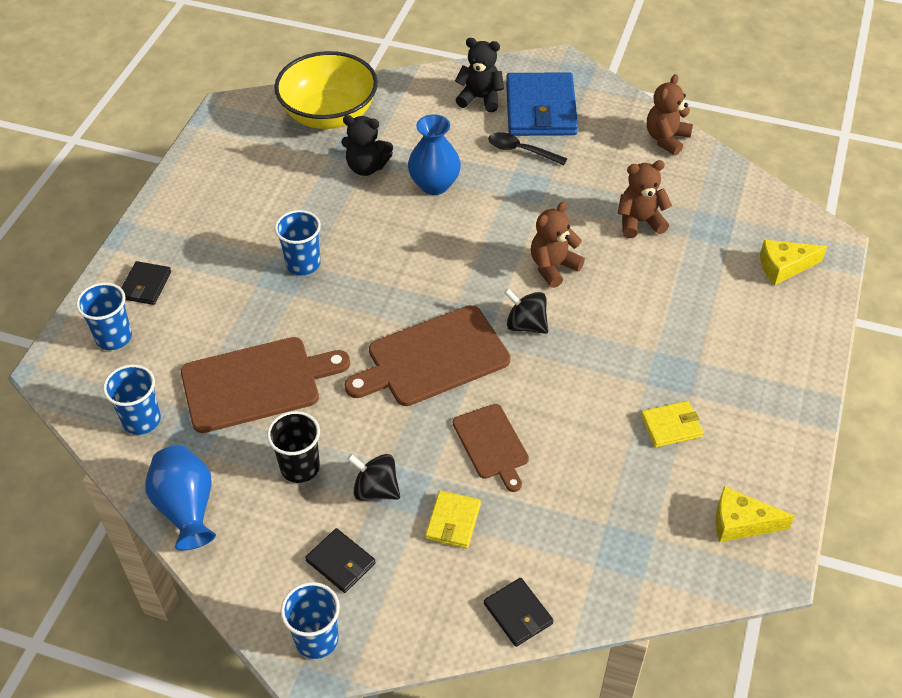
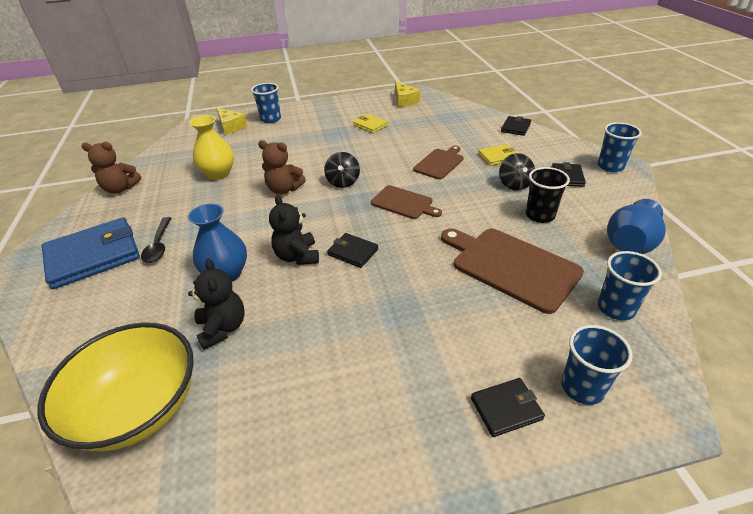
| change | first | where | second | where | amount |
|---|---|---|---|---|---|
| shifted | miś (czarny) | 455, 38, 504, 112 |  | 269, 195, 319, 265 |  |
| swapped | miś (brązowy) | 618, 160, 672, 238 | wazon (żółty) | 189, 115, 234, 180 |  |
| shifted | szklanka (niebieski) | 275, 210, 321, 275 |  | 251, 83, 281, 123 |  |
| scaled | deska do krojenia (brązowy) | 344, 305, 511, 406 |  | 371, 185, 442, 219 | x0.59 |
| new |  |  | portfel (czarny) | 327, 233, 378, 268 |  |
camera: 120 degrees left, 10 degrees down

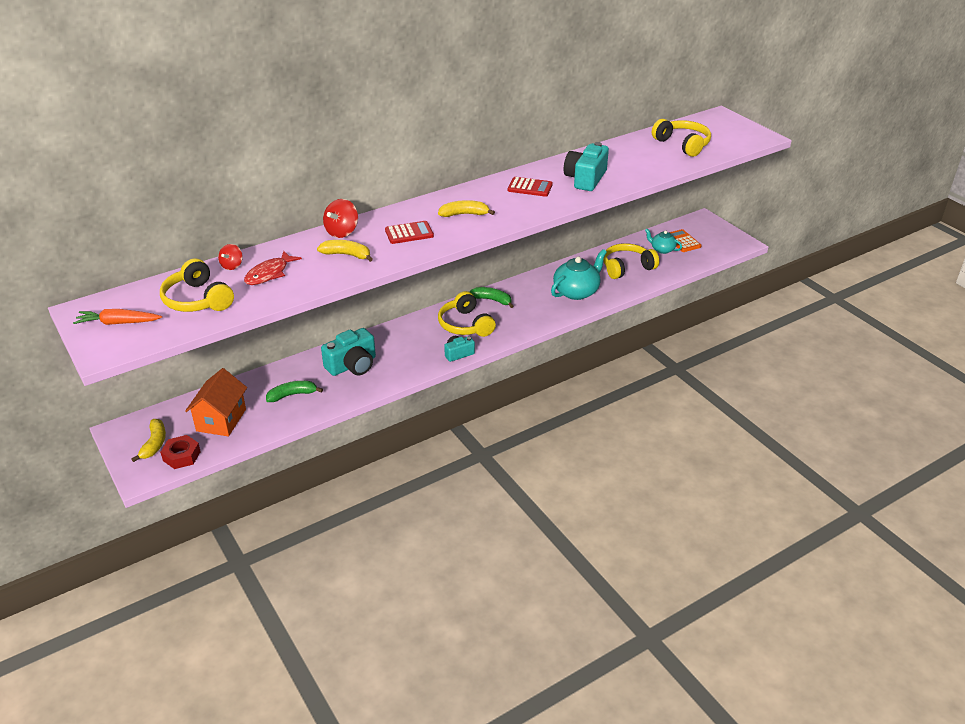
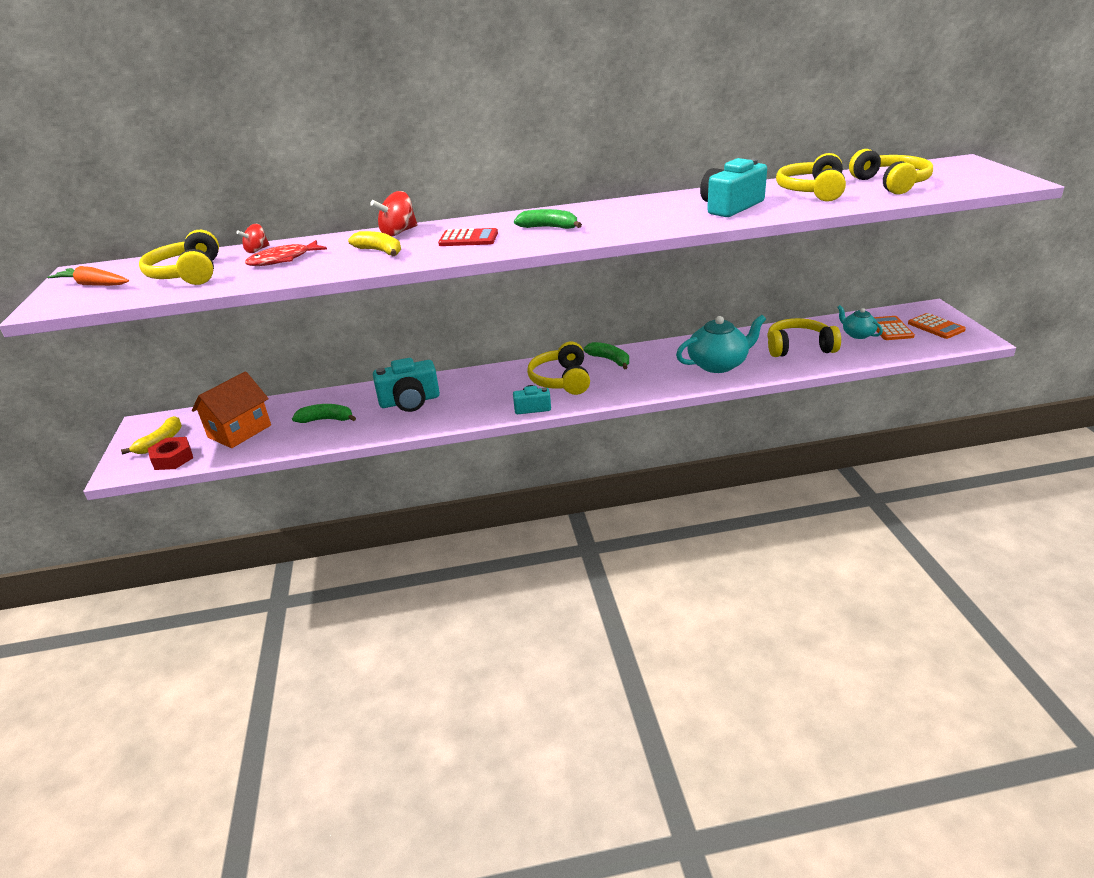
| change | first | where | second | where | amount |
|---|---|---|---|---|---|
| gone | kalkulator (czerwony) | 508, 177, 553, 197 |  |  |  |
| repainted | banan (żółty) | 438, 200, 495, 217 | banan (zielony) | 514, 209, 582, 229 |  |
| new |  |  | słuchawki (żółty) | 776, 153, 846, 202 |  |
| new |  |  | kalkulator (pomarańczowy) | 908, 313, 966, 339 |  |
camera: 25 degrees right, 5 degrees down

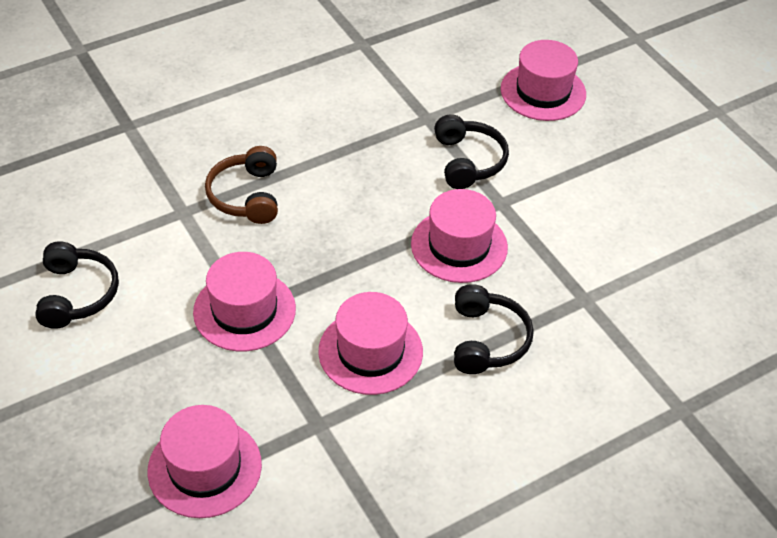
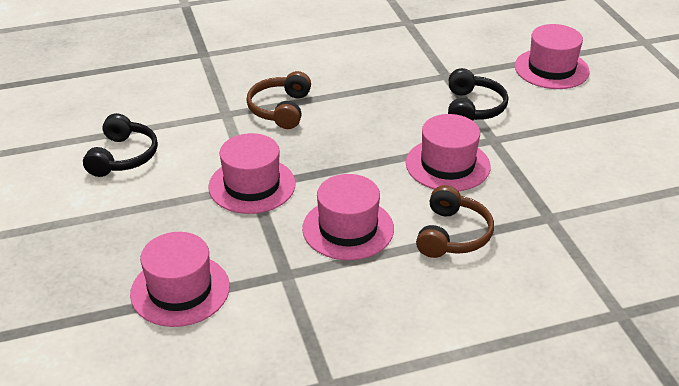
| change | first | where | second | where | amount |
|---|---|---|---|---|---|
| repainted | słuchawki (czarny) | 454, 284, 534, 374 | słuchawki (brązowy) | 416, 185, 494, 258 |  |
camera: 15 degrees right, 10 degrees down

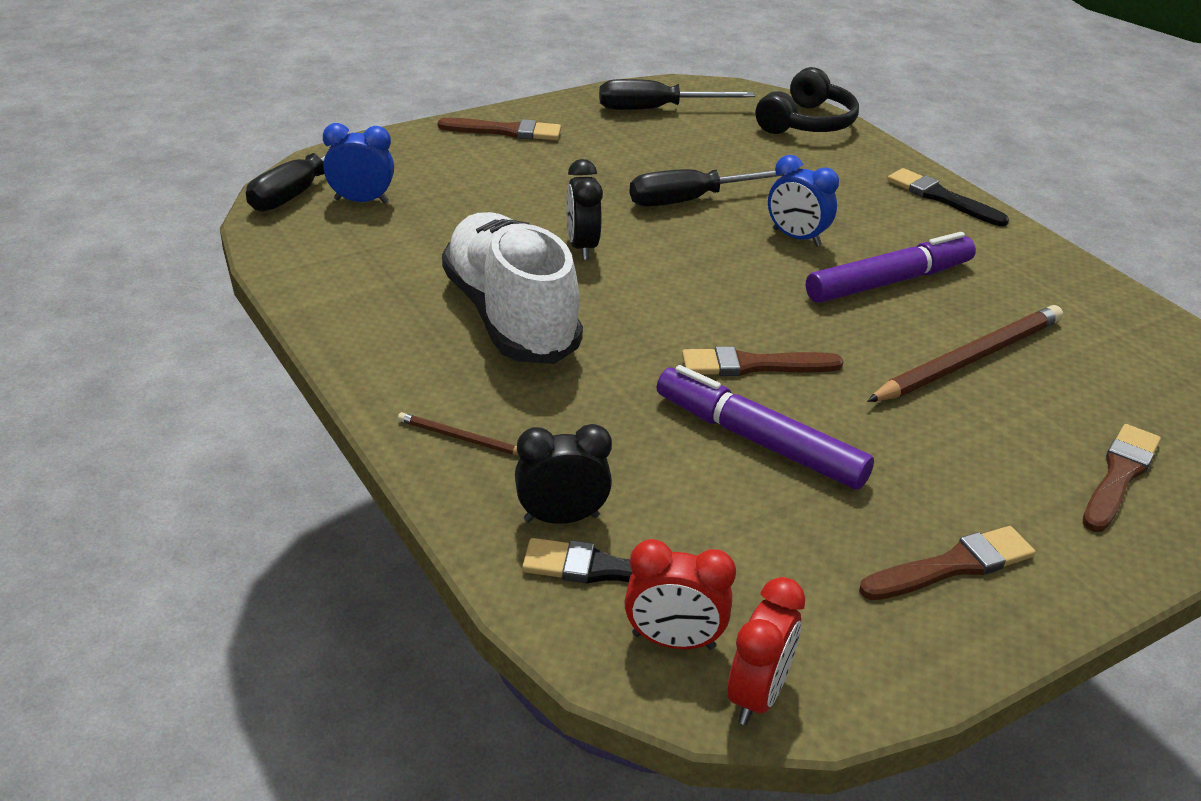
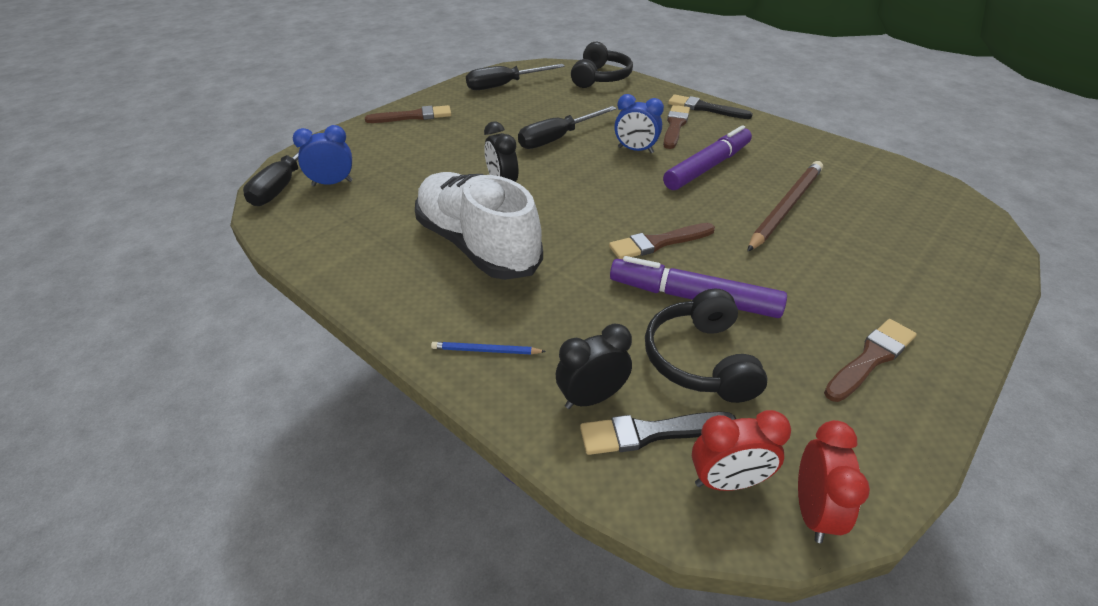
| change | first | where | second | where | amount |
|---|---|---|---|---|---|
| repainted | ołówek (brązowy) | 398, 412, 518, 455 | ołówek (niebieski) | 431, 342, 546, 355 |  |
| shifted | pędzel (brązowy) | 1083, 424, 1161, 532 |  | 663, 105, 690, 149 |  |
| new |  |  | słuchawki (czarny) | 645, 289, 768, 403 |  |
camera: 15 degrees left, 5 degrees up

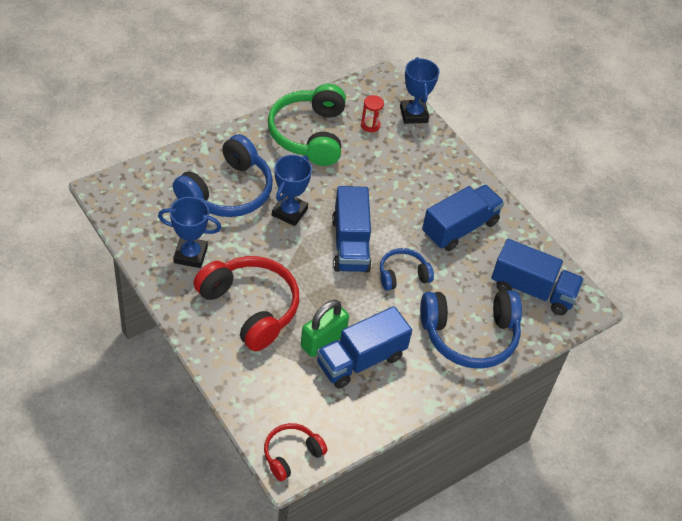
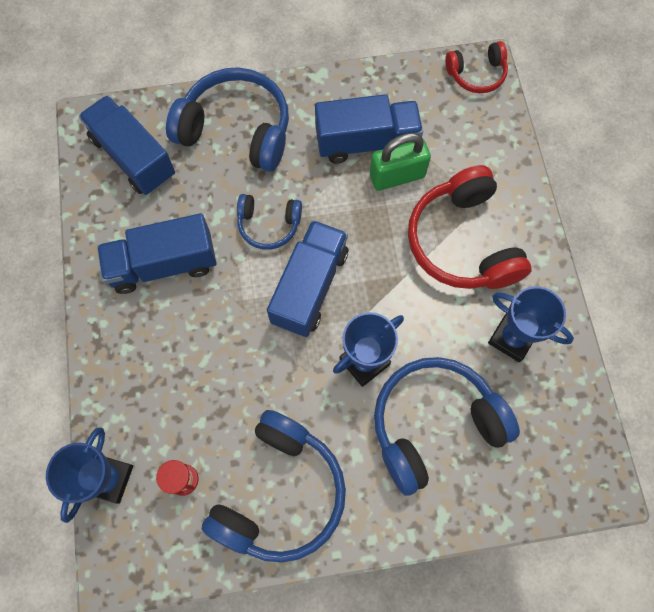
| change | first | where | second | where | amount |
|---|---|---|---|---|---|
| repainted | słuchawki (zielony) | 268, 84, 346, 166 | słuchawki (niebieski) | 201, 410, 346, 563 |  |
camera: 150 degrees left, 20 degrees up

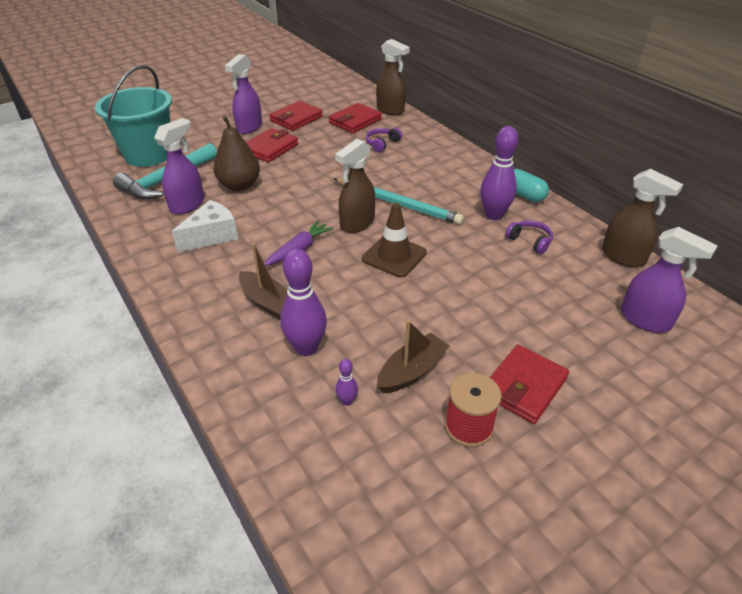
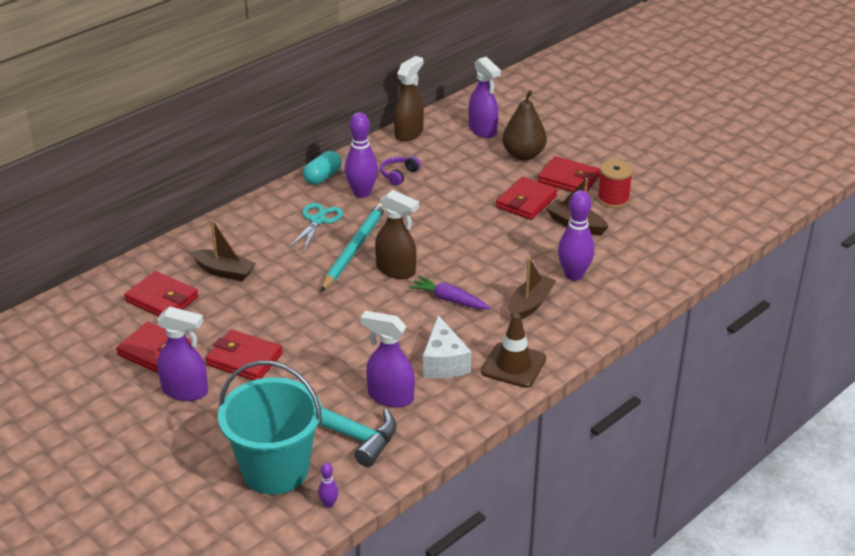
| change | first | where | second | where | amount |
|---|---|---|---|---|---|
| gone | spryskiwacz (brązowy) | 376, 39, 410, 116 |  |  |  |
| shifted | gruszka (brązowy) | 214, 116, 260, 191 |  | 502, 90, 547, 160 |  |
| swapped | słuchawki (fioletowy) | 366, 127, 402, 152 | łódka (brązowy) | 191, 219, 256, 281 |  |
| rotated | ser (biały) | 172, 200, 238, 252 |  | 423, 315, 471, 378 | 135 degrees counterclockwise |
| shifted | pachołek (brązowy) | 362, 203, 427, 277 |  | 481, 313, 546, 388 |  |
| rotated | spryskiwacz (fioletowy) | 621, 227, 718, 333 |  | 469, 56, 501, 138 | 120 degrees clockwise |
| shifted | kręgiel (fioletowy) | 336, 359, 358, 406 |  | 318, 463, 339, 508 |  |
| new |  |  | portfel (czerwony) | 496, 177, 558, 220 |  |
| new |  |  | nożyczki (turkusowy) | 289, 203, 343, 251 |  |
camera: 100 degrees left, 5 degrees down

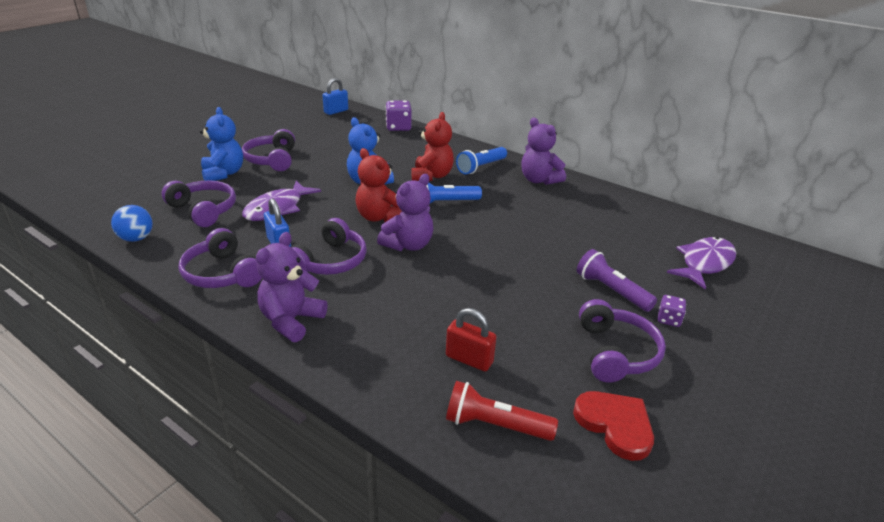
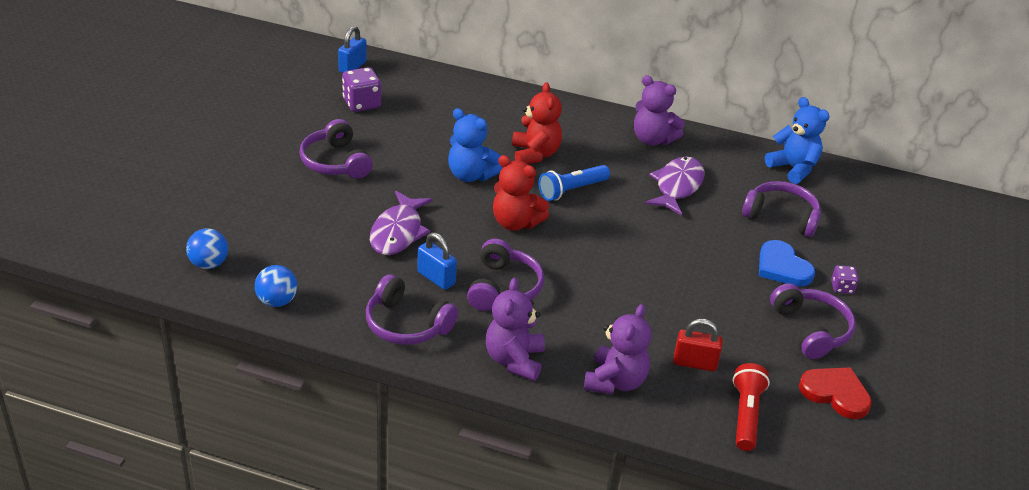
| change | first | where | second | where | amount |
|---|---|---|---|---|---|
| shifted | kostka do gry (fioletowy) | 386, 101, 412, 131 |  | 342, 67, 381, 112 |  |
| shifted | miś (niebieski) | 200, 107, 243, 181 |  | 765, 97, 830, 184 |  |
| gone | latarka (niebieski) | 456, 147, 507, 174 |  |  |  |
| shifted | miś (fioletowy) | 377, 174, 433, 251 |  | 584, 304, 652, 394 |  |
| shifted | słuchawki (fioletowy) | 162, 180, 236, 227 |  | 742, 181, 821, 237 |  |
| shifted | ryba (fioletowy) | 667, 237, 736, 290 |  | 645, 156, 704, 216 |  |
| swapped | latarka (fioletowy) | 577, 249, 657, 312 | serce (niebieski) | 759, 240, 815, 287 |  |
| rotated | latarka (czerwony) | 446, 381, 558, 441 |  | 733, 363, 770, 451 | 105 degrees clockwise |
| new |  |  | piłka (niebieski) | 186, 228, 228, 269 |  |
camera: 20 degrees left, 5 degrees up

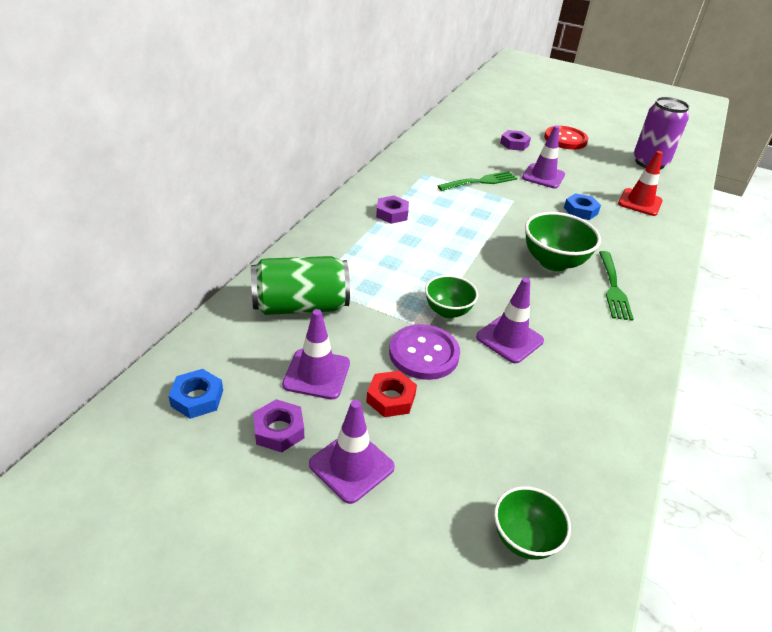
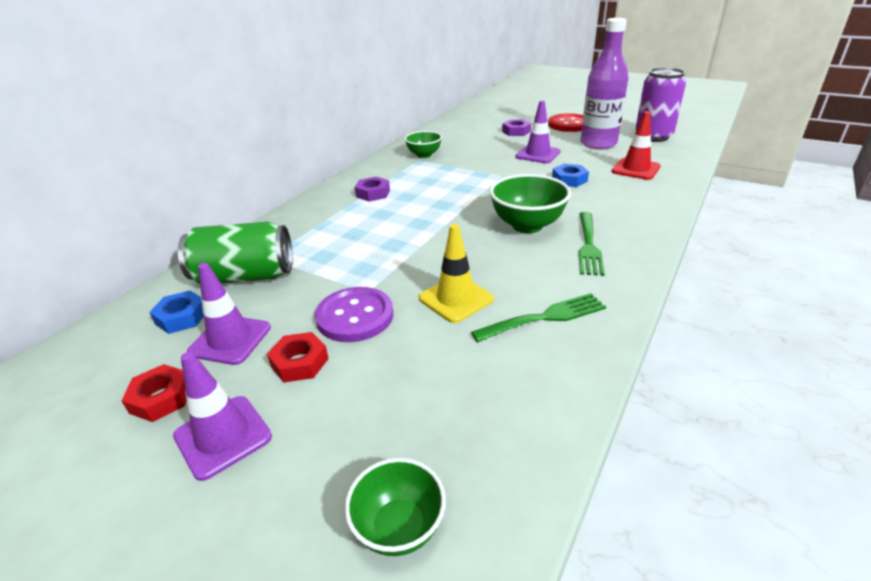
| change | first | where | second | where | amount |
|---|---|---|---|---|---|
| shifted | widelec (zielony) | 438, 171, 517, 191 |  | 471, 293, 606, 342 |  |
| shifted | miska (zielony) | 425, 275, 478, 318 |  | 404, 131, 442, 158 |  |
| repainted | pachołek (fioletowy) | 476, 278, 544, 363 | pachołek (żółty) | 419, 224, 494, 323 |  |
| shifted | nakrętka (niebieski) | 168, 369, 223, 419 |  | 149, 291, 204, 334 |  |
| repainted | nakrętka (fioletowy) | 253, 399, 304, 452 | nakrętka (czerwony) | 121, 364, 187, 422 |  |
| new |  |  | butelka (fioletowy) | 581, 18, 629, 149 |  |
camera: 10 degrees right, 5 degrees down

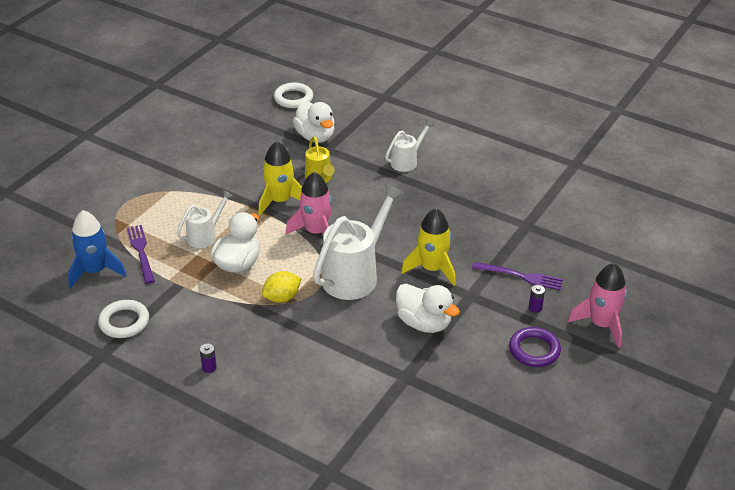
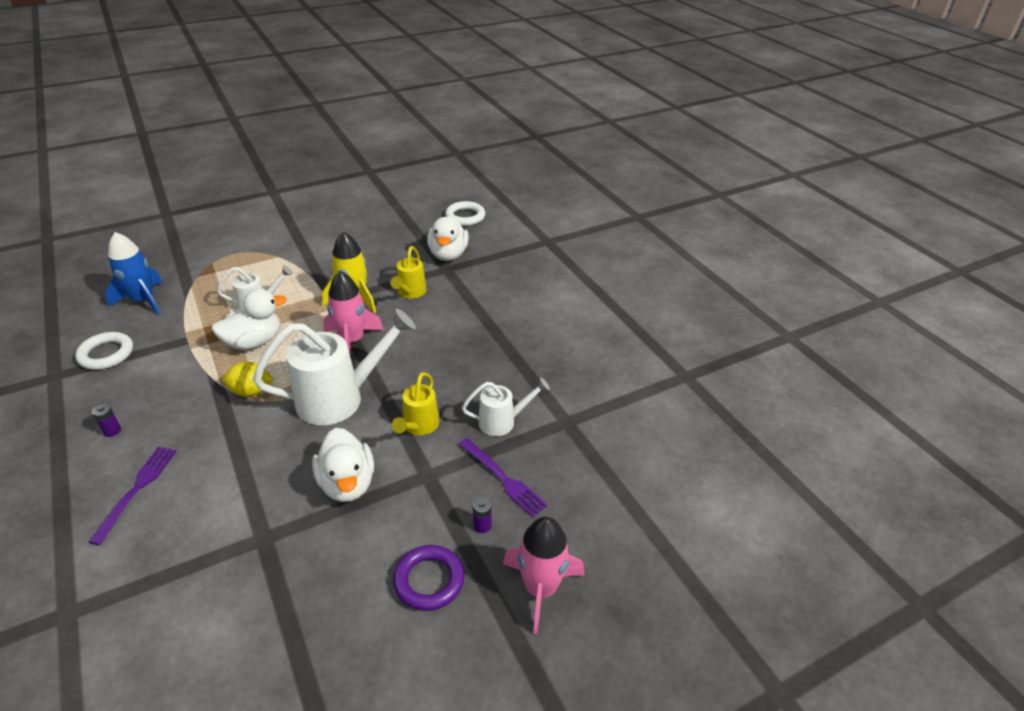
| change | first | where | second | where | amount |
|---|---|---|---|---|---|
| shifted | konewka (biały) | 385, 119, 434, 172 |  | 462, 378, 550, 436 |  |
| swapped | rakieta (żółty) | 401, 208, 456, 286 | konewka (żółty) | 392, 372, 439, 435 |  |
| shifted | widelec (fioletowy) | 127, 225, 155, 284 |  | 88, 447, 177, 545 |  |
camera: 30 degrees right, 0 degrees up

